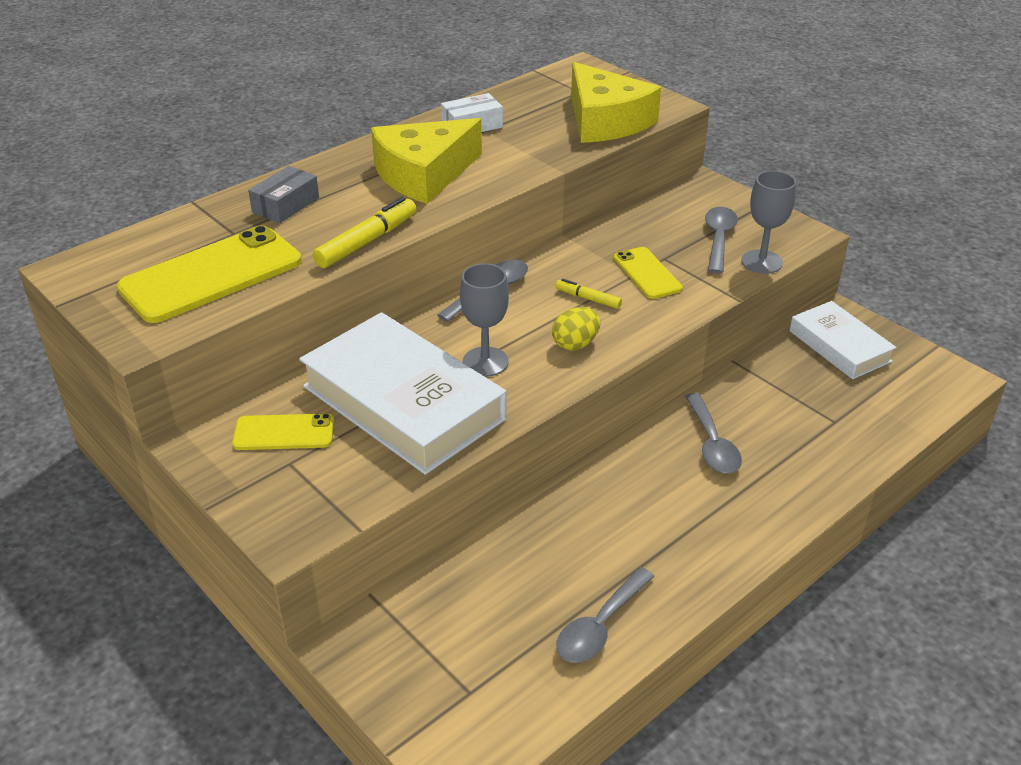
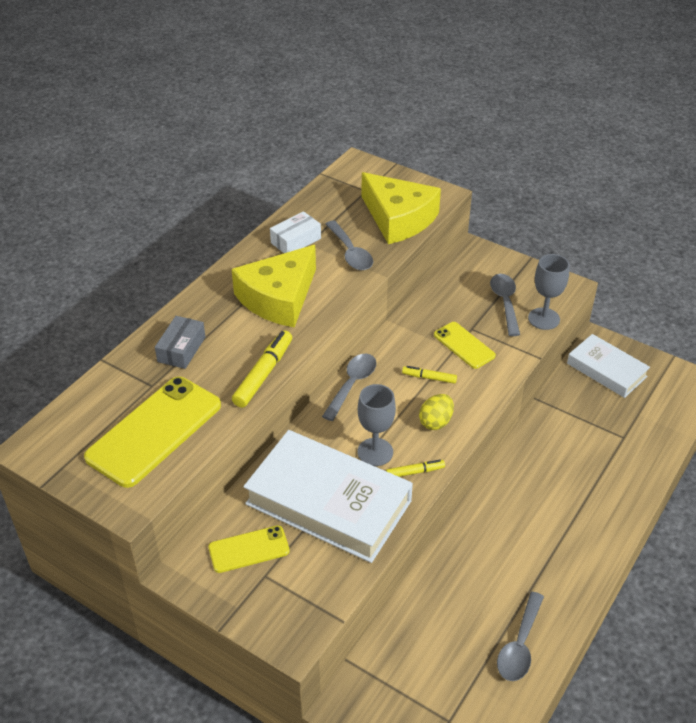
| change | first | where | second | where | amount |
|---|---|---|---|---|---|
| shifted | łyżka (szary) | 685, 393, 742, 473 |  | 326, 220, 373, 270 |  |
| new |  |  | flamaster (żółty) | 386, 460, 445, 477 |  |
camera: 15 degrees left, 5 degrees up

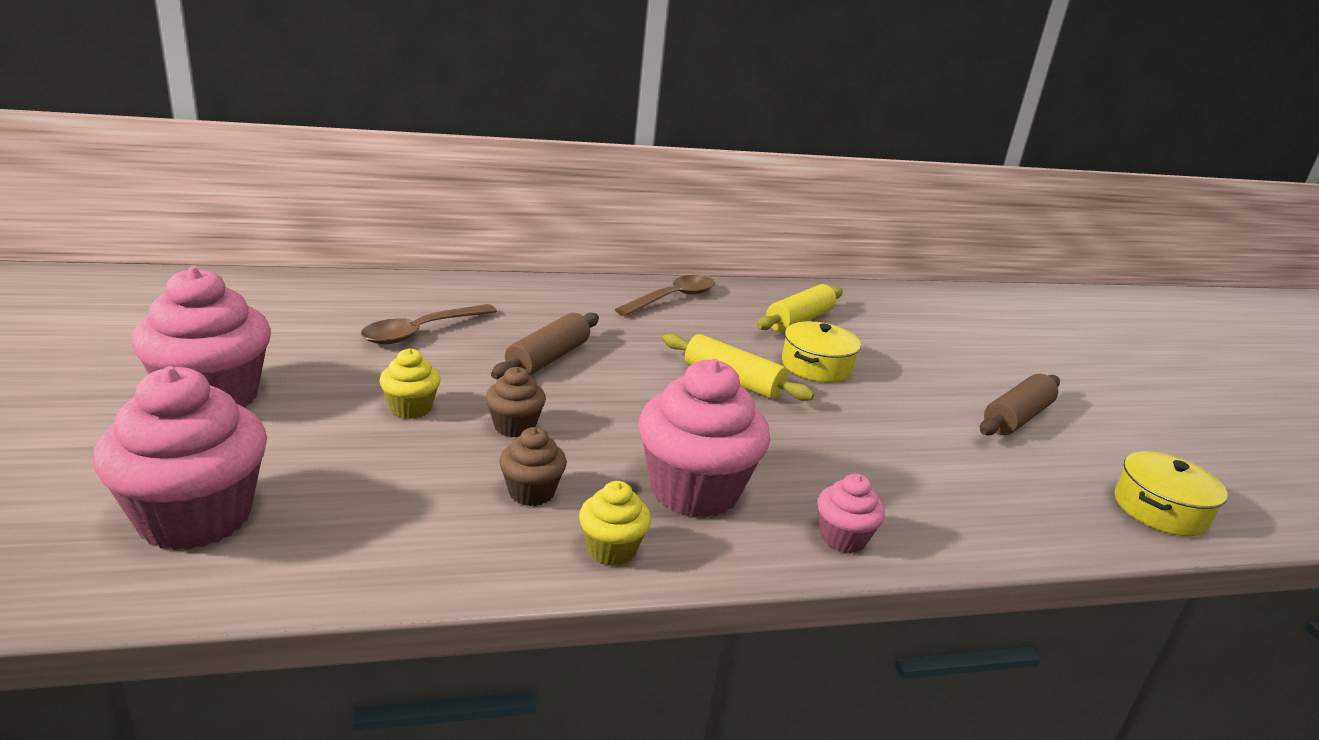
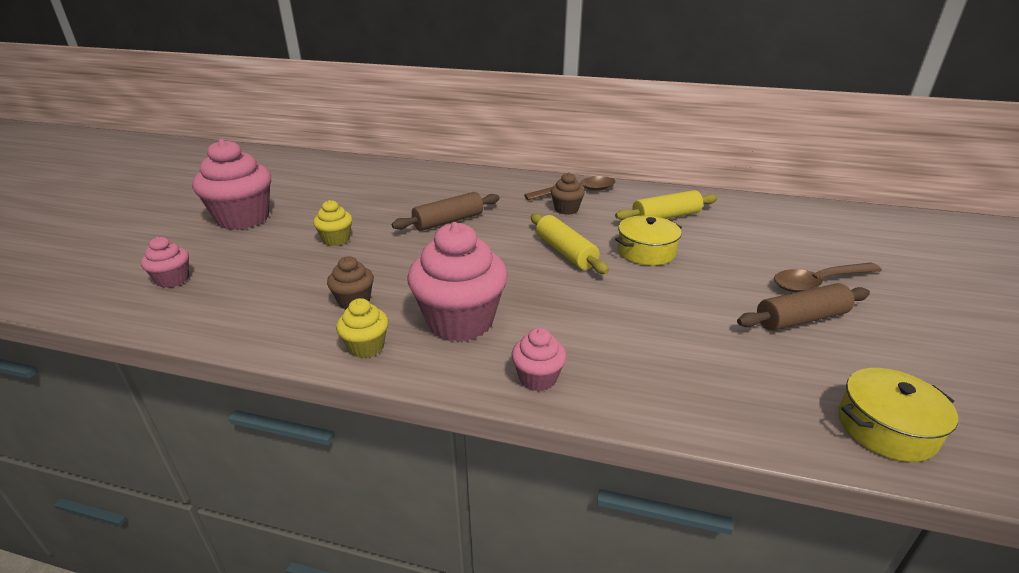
| change | first | where | second | where | amount |
|---|---|---|---|---|---|
| shifted | łyżka (brązowy) | 361, 304, 497, 344 |  | 774, 262, 882, 292 |  |
| scaled | muffinka (różowy) | 93, 366, 267, 550 |  | 141, 237, 189, 288 | x0.49 |
| shifted | muffinka (brązowy) | 486, 367, 546, 438 |  | 551, 172, 585, 215 |  |
camera: 30 degrees right, 5 degrees up

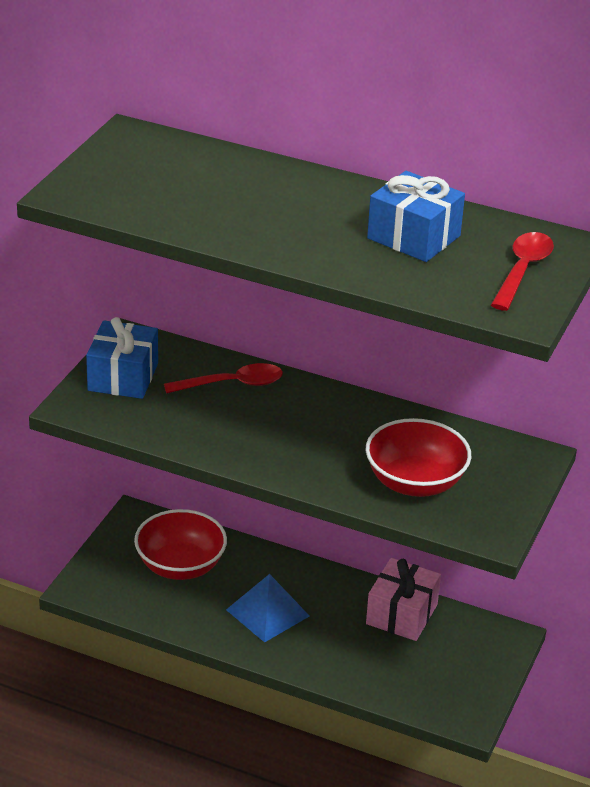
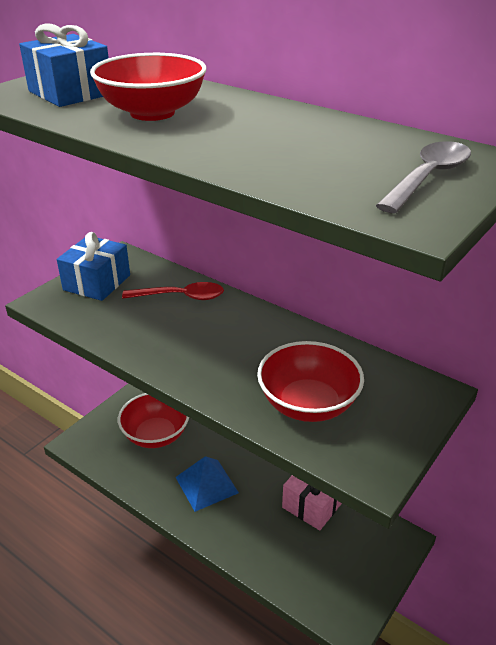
| change | first | where | second | where | amount |
|---|---|---|---|---|---|
| shifted | prezent (niebieski) | 367, 171, 465, 262 |  | 19, 23, 109, 107 |  |
| repainted | łyżka (czerwony) | 491, 232, 554, 311 | łyżka (szary) | 376, 141, 471, 213 |  |
| new |  |  | miska (czerwony) | 90, 53, 206, 121 |  |
camera: 15 degrees right, 0 degrees up

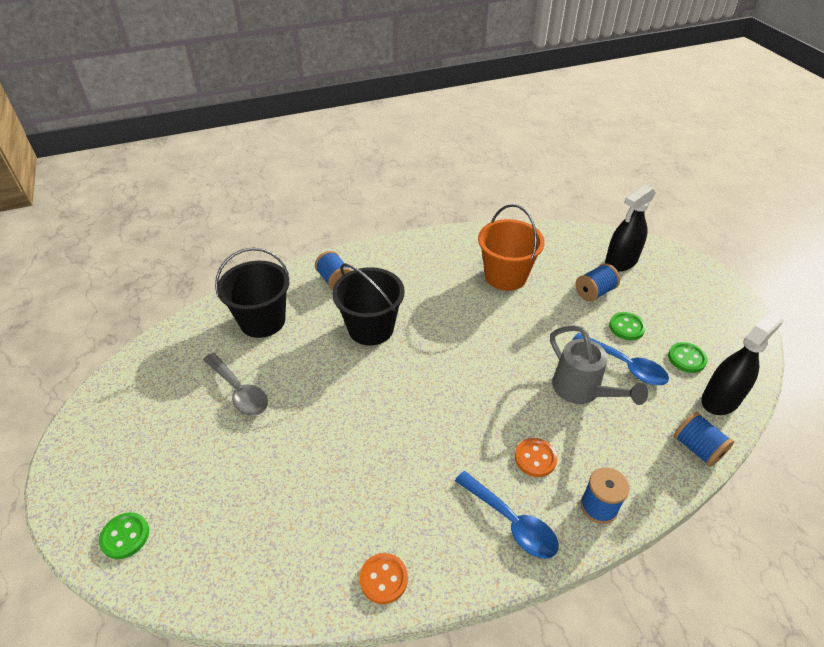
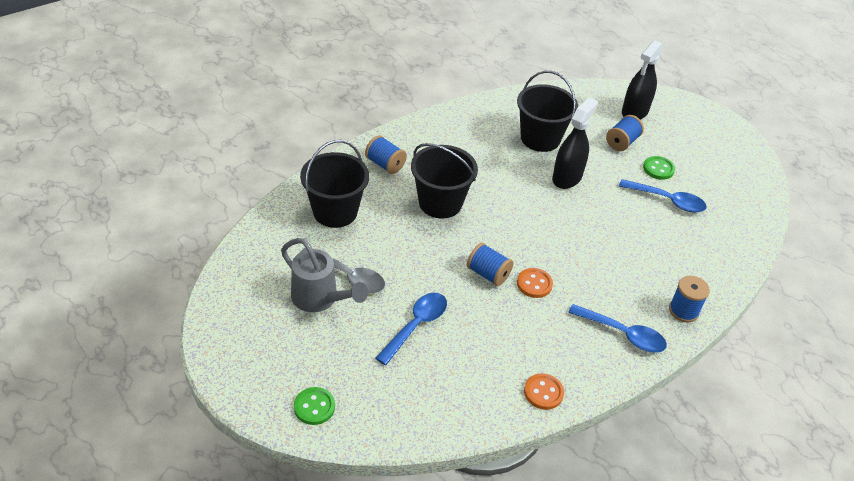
| change | first | where | second | where | amount |
|---|---|---|---|---|---|
| repainted | wiadro (pomarańczowy) | 478, 204, 545, 291 | wiadro (czarny) | 517, 71, 578, 152 |  |
| shifted | spryskiwacz (czarny) | 701, 312, 783, 415 |  | 552, 97, 598, 189 |  |
| shifted | konewka (szary) | 550, 325, 648, 405 |  | 281, 238, 368, 312 |  |
| gone | guzik (zielony) | 668, 342, 708, 373 |  |  |  |
| shifted | szpulka (niebieski) | 674, 412, 734, 467 |  | 467, 243, 513, 286 |  |
| shifted | guzik (pomarańczowy) | 515, 438, 557, 477 |  | 517, 268, 553, 298 |  |
| new |  |  | łyżka (niebieski) | 375, 293, 447, 365 |  |
camera: 20 degrees left, 0 degrees up

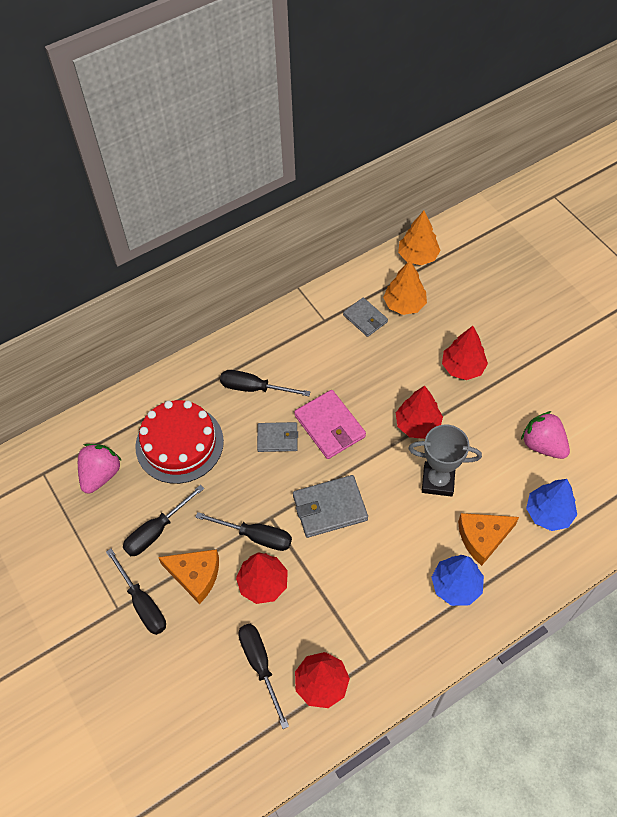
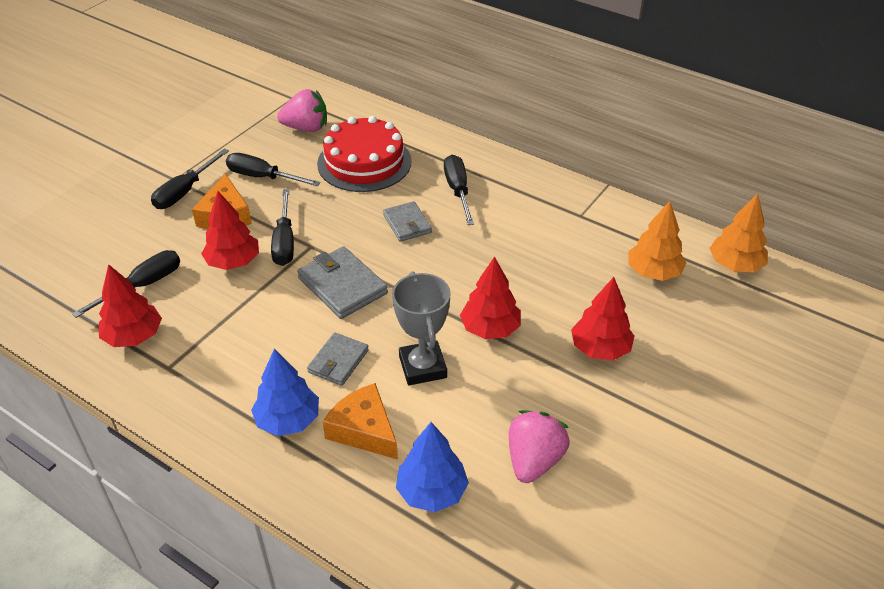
| change | first | where | second | where | amount |
|---|---|---|---|---|---|
| shifted | portfel (szary) | 343, 298, 388, 337 |  | 307, 332, 369, 386 |  |
| gone | portfel (różowy) | 294, 390, 366, 459 |  |  |  |
camera: 65 degrees right, 15 degrees down

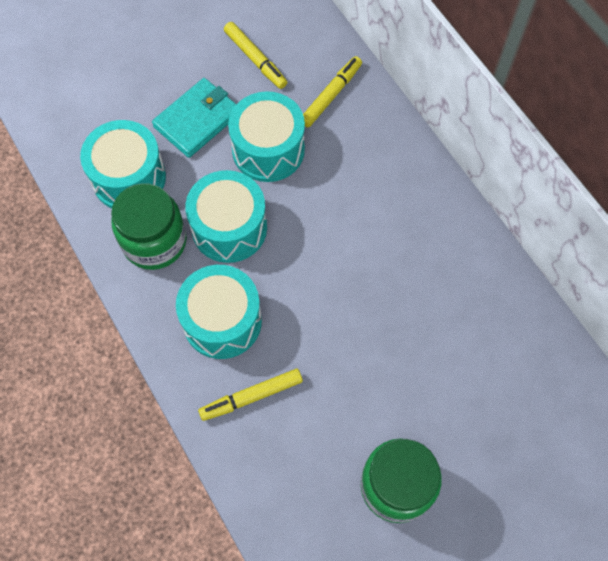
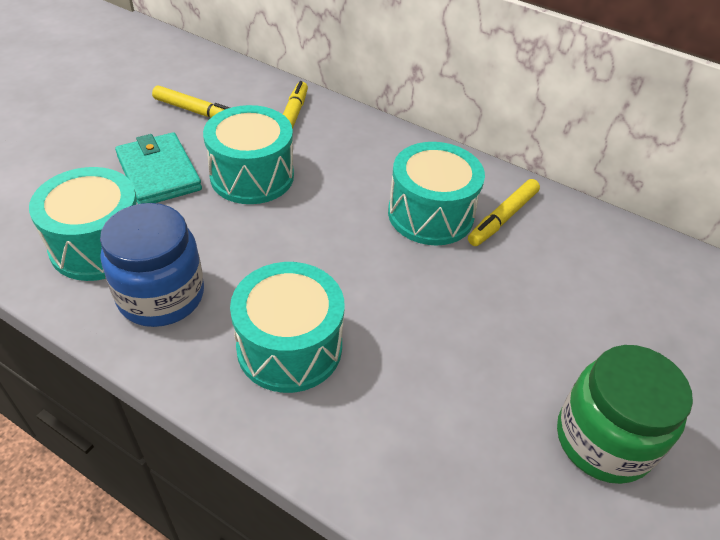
| change | first | where | second | where | amount |
|---|---|---|---|---|---|
| rotated | portfel (turkusowy) | 152, 78, 237, 158 |  | 115, 132, 202, 204 | 45 degrees counterclockwise |
| shifted | bęben (turkusowy) | 185, 170, 267, 263 |  | 388, 142, 485, 246 |  |
| repainted | słoik (zielony) | 111, 183, 187, 270 | słoik (niebieski) | 100, 203, 204, 327 |  |
| shifted | flamaster (żółty) | 198, 369, 303, 421 |  | 468, 179, 540, 246 |  |
camera: 30 degrees left, 20 degrees down

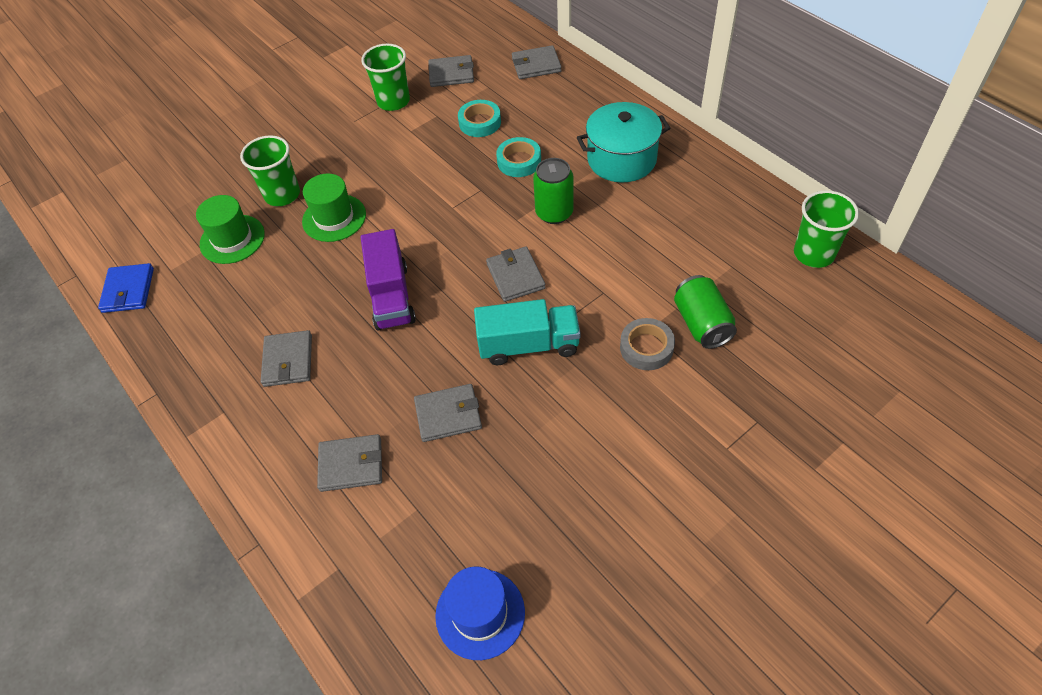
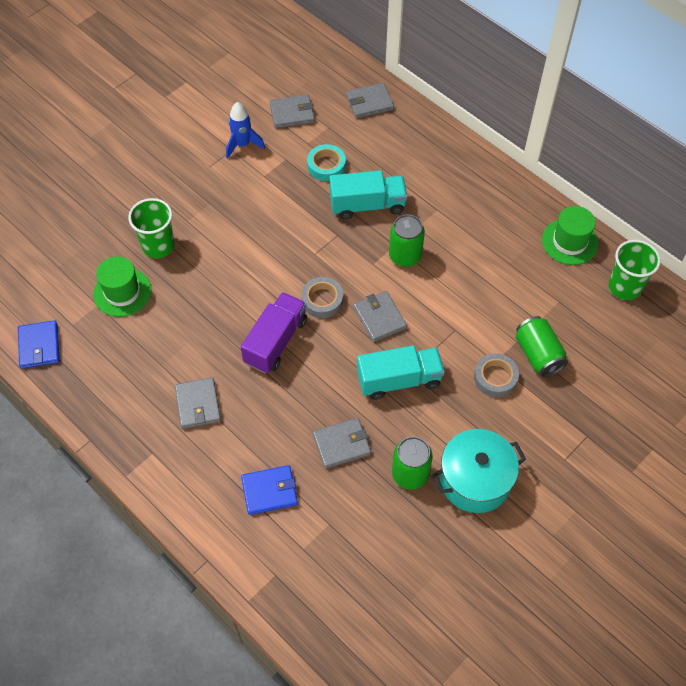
| change | first | where | second | where | amount |
|---|---|---|---|---|---|
| swapped | szklanka (zielony) | 361, 44, 410, 111 | rakieta (niebieski) | 226, 102, 265, 159 |  |
| shifted | garnek (turkusowy) | 577, 102, 670, 182 |  | 432, 429, 526, 513 |  |
| swapped | taśma klejąca (turkusowy) | 496, 137, 541, 177 | ciężarówka (turkusowy) | 329, 170, 407, 220 |  |
| shifted | kapelusz (zielony) | 302, 174, 366, 242 |  | 542, 206, 598, 265 |  |
| rotated | ciężarówka (fioletowy) | 361, 229, 416, 331 |  | 241, 292, 307, 373 | 135 degrees counterclockwise |
| repainted | portfel (szary) | 317, 434, 382, 492 | portfel (niebieski) | 241, 465, 298, 515 |  |
| gone | kapelusz (niebieski) | 435, 567, 525, 660 |  |  |  |
| new |  |  | taśma klejąca (szary) | 301, 277, 343, 318 |  |
| new |  |  | puszka (zielony) | 392, 437, 433, 490 |  |
camera: 10 degrees left, 5 degrees up

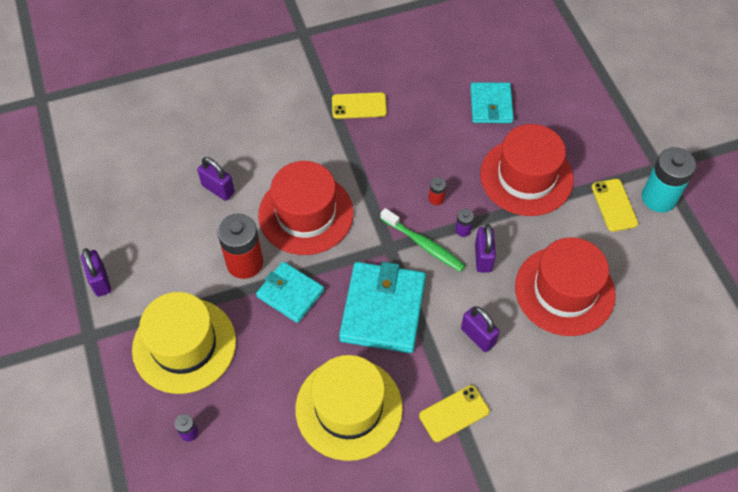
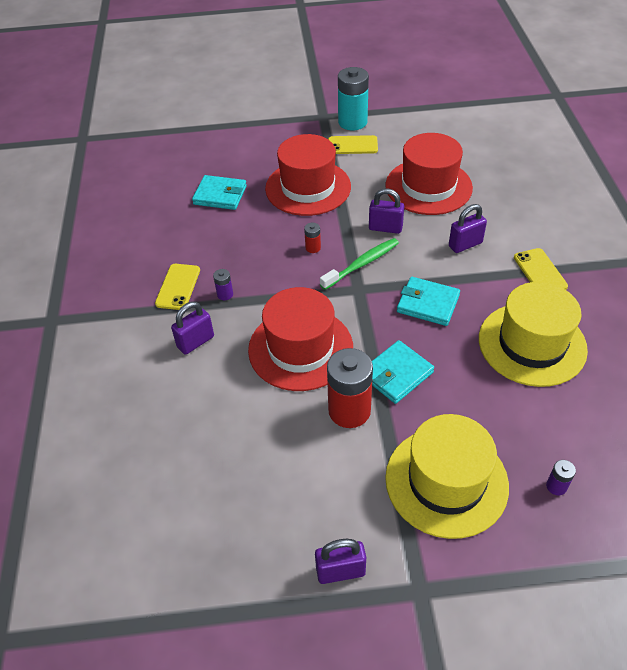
| change | first | where | second | where | amount |
|---|---|---|---|---|---|
| shifted | kłódka (fioletowy) | 197, 157, 235, 201 |  | 171, 302, 214, 355 |  |
| shifted | bateria (fioletowy) | 455, 209, 474, 237 |  | 213, 269, 233, 300 |  |
| scaled | portfel (turkusowy) | 339, 262, 426, 353 |  | 397, 277, 460, 326 | x0.62 |
camera: 75 degrees left, 10 degrees down

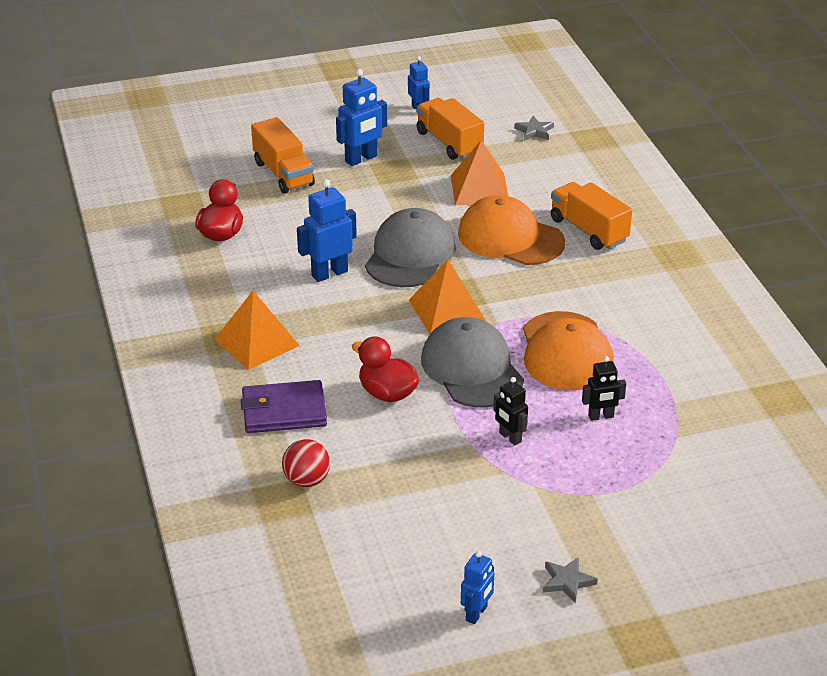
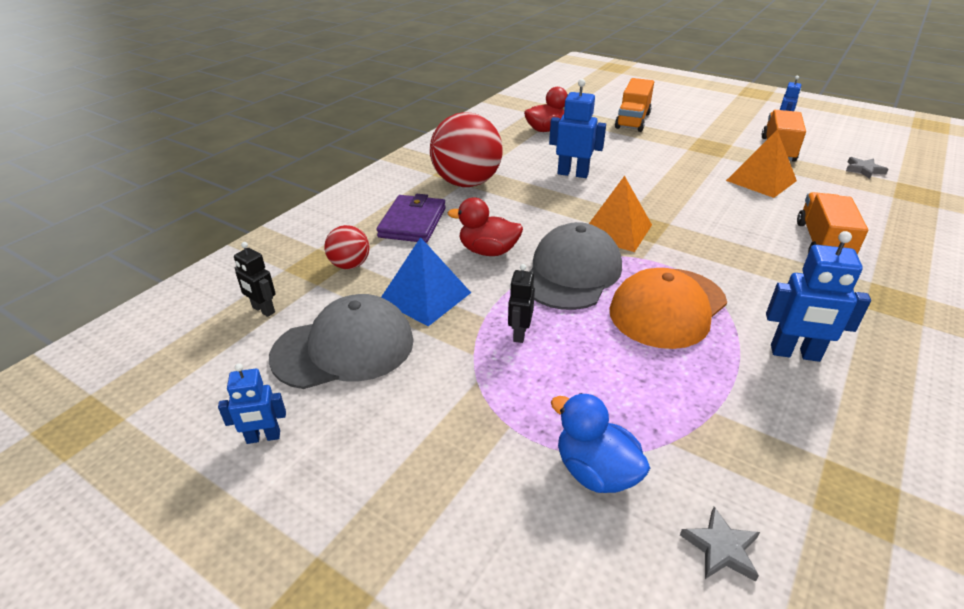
| change | first | where | second | where | amount |
|---|---|---|---|---|---|
| shifted | robot (niebieski) | 336, 69, 387, 166 |  | 766, 231, 871, 362 |  |
| gone | czapka (pomarańczowy) | 458, 195, 565, 265 |  |  |  |
| shifted | czapka (szary) | 365, 208, 456, 287 |  | 269, 294, 414, 389 |  |
| swapped | piramida (pomarańczowy) | 214, 291, 300, 370 | piłka (czerwony) | 430, 112, 503, 187 |  |
| rotated | kaczka (czerwony) | 352, 336, 419, 402 |  | 448, 197, 523, 256 | 75 degrees counterclockwise |
| shifted | robot (czarny) | 582, 356, 626, 421 |  | 234, 242, 276, 317 |  |
| rotated | portfel (fioletowy) | 241, 380, 327, 433 |  | 376, 194, 446, 243 | 60 degrees clockwise |
| shifted | gwiazda (szary) | 543, 557, 598, 603 |  | 680, 507, 760, 582 |  |
| new |  |  | piramida (niebieski) | 381, 237, 471, 326 |  |
| new |  |  | kaczka (niebieski) | 551, 393, 650, 493 |  |
camera: 50 degrees right, 0 degrees up

